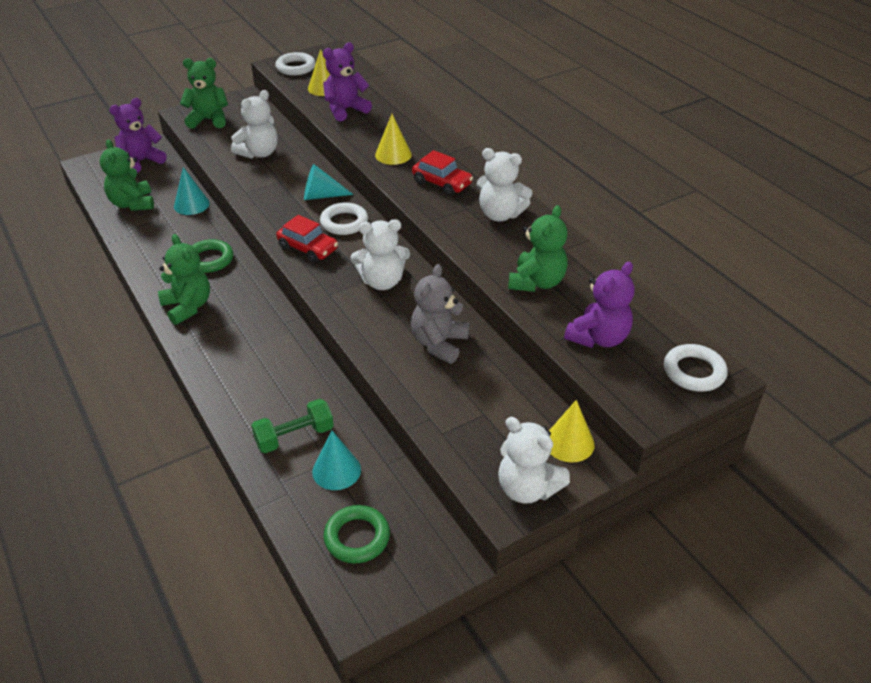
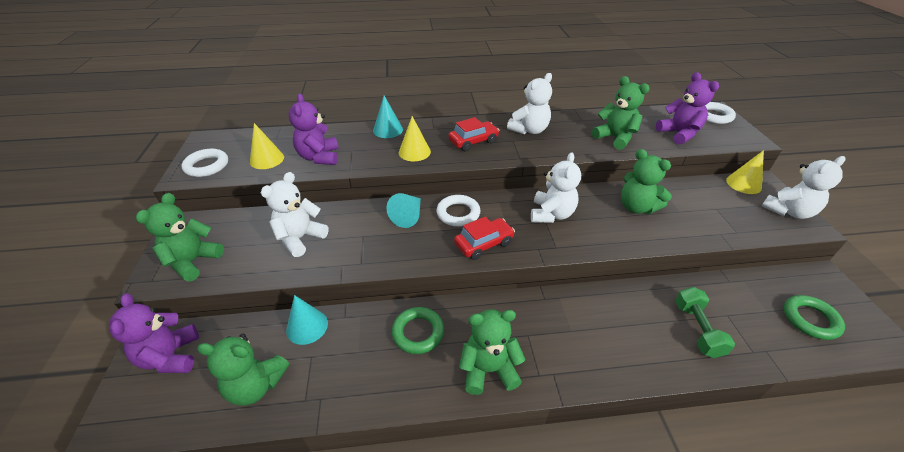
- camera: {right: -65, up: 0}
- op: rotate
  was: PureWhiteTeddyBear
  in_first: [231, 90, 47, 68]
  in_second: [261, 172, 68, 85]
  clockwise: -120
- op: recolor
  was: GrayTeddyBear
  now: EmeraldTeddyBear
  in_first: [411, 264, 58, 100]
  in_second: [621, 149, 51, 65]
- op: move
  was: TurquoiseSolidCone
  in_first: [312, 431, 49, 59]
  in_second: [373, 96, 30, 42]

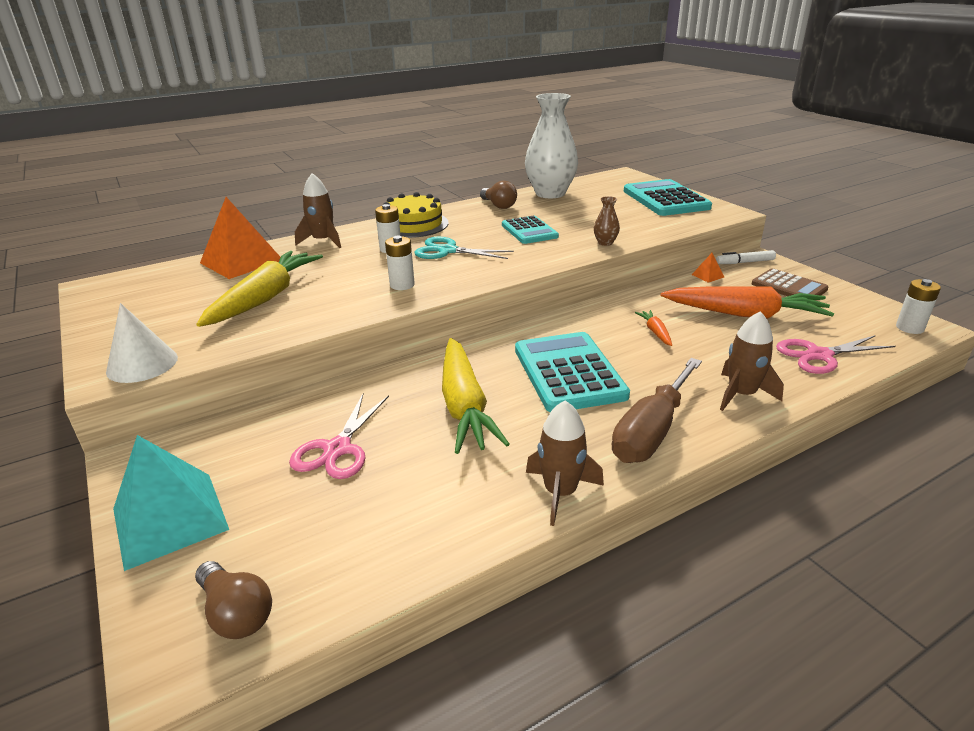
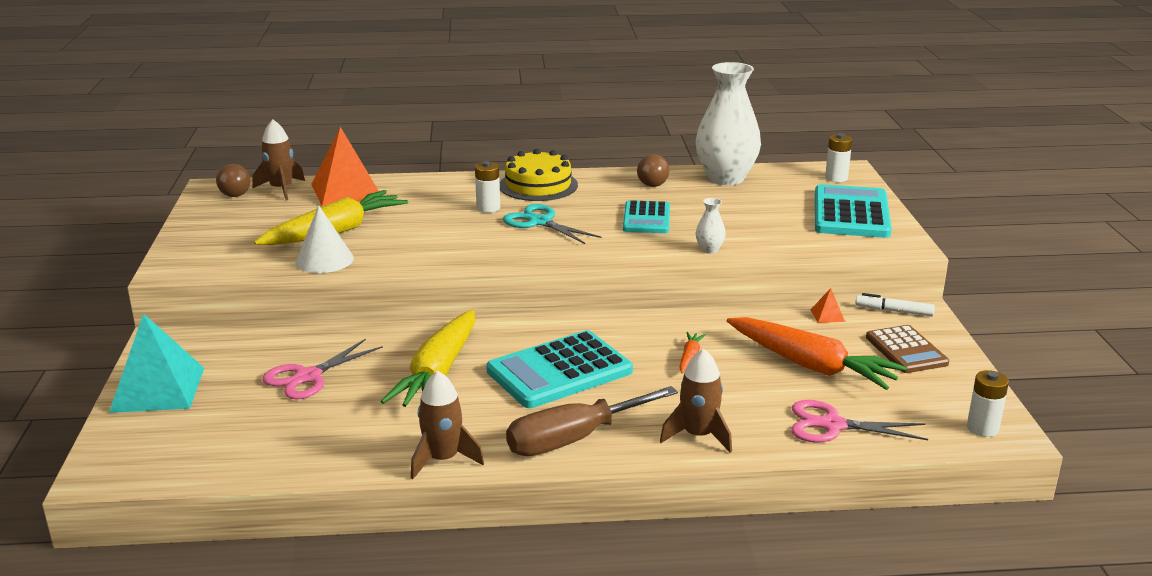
- camera: {right: 25, up: -5}
- op: move
  was: DarkBrownRocket
  in_first: [295, 173, 46, 75]
  in_second: [253, 119, 52, 81]
- op: recolor
  was: DarkBrownVase
  now: PureWhiteVase
  in_first: [594, 196, 26, 50]
  in_second: [696, 198, 30, 56]
- op: move
  was: PureWhiteBattery
  in_first: [385, 236, 30, 54]
  in_second: [825, 133, 27, 49]
- op: move
  was: PureWhiteSolidCone
  in_first: [106, 303, 72, 80]
  in_second: [295, 205, 59, 68]
- op: rotate
  was: TurquoiseAddingMachine
  in_first: [515, 332, 115, 80]
  in_second: [486, 330, 147, 78]
  clockwise: -135
- op: move
  was: DarkBrownLightbulb
  in_first: [195, 561, 77, 78]
  in_second: [216, 164, 34, 33]

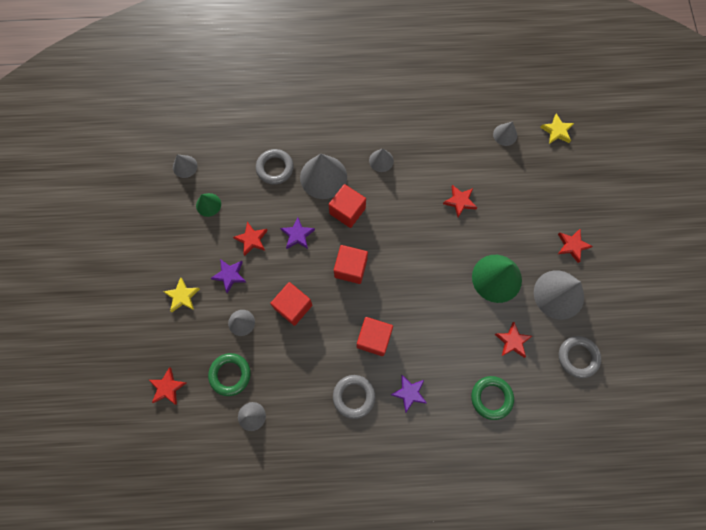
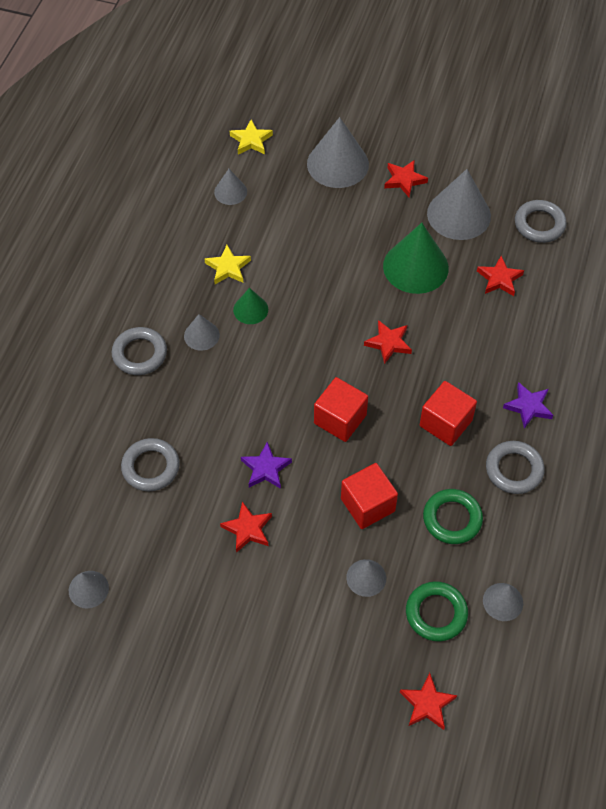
- camera: {right: -70, up: -15}
- op: move
  was: GraySolidCone
  in_first: [300, 154, 47, 45]
  in_second: [307, 117, 62, 71]
- op: delete
  was: ScarletSolidCube
  in_first: [328, 184, 38, 44]
- op: move
  was: ScarletStarShape
  in_first: [443, 185, 34, 32]
  in_second: [364, 320, 48, 44]
- op: move
  was: EmeraldSolidCone
  in_first: [196, 193, 25, 24]
  in_second: [233, 288, 35, 36]
- op: delete
  was: PurpleStarShape
  in_first: [211, 259, 35, 34]
- op: move
  was: YellowStarShape
  in_first: [163, 277, 37, 35]
  in_second: [204, 245, 47, 39]
- op: move
  was: EmeraldRing
  in_first: [471, 376, 43, 44]
  in_second: [423, 489, 60, 55]
- op: insert
  now: GrayRing
  in_second: [112, 327, 55, 48]

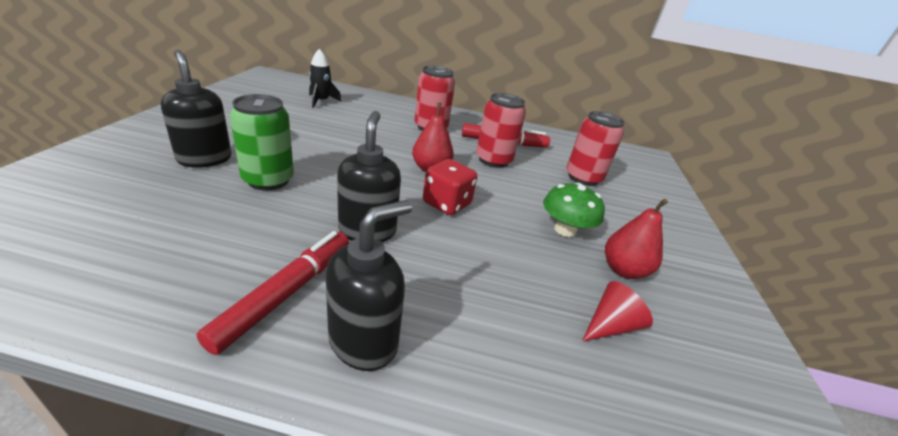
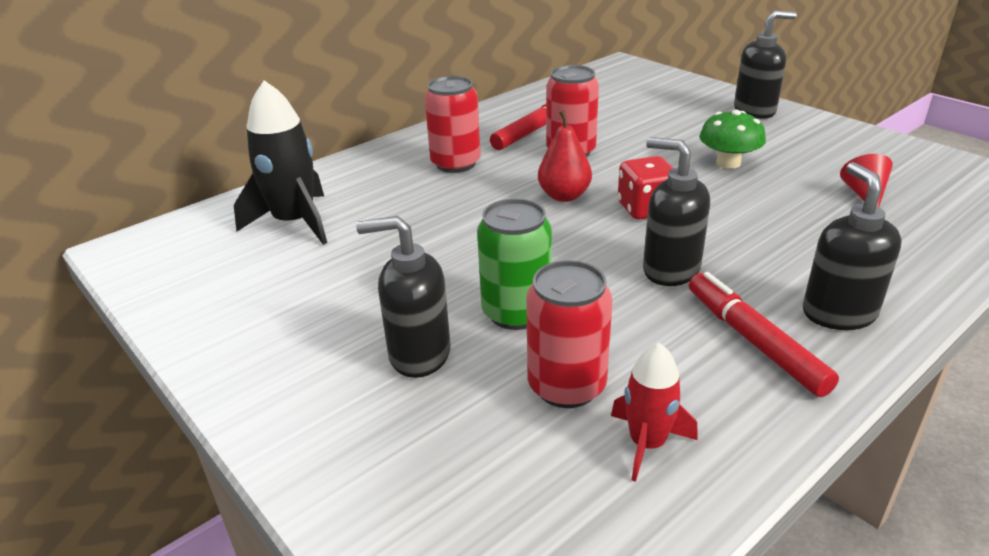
- camera: {right: -45, up: 0}
- op: resize
  was: BlackRocket
  in_first: [309, 49, 33, 59]
  in_second: [234, 80, 93, 165]
  ratio: 1.7
- op: move
  was: ScarletTin
  in_first: [566, 111, 59, 75]
  in_second: [526, 260, 87, 148]
- op: delete
  was: ScarletPear
  in_first: [605, 199, 63, 80]
- op: insert
  now: BlackSoapDispenser
  in_second: [734, 11, 63, 108]
- op: insert
  now: ScarletRocket
  in_second: [611, 343, 87, 139]

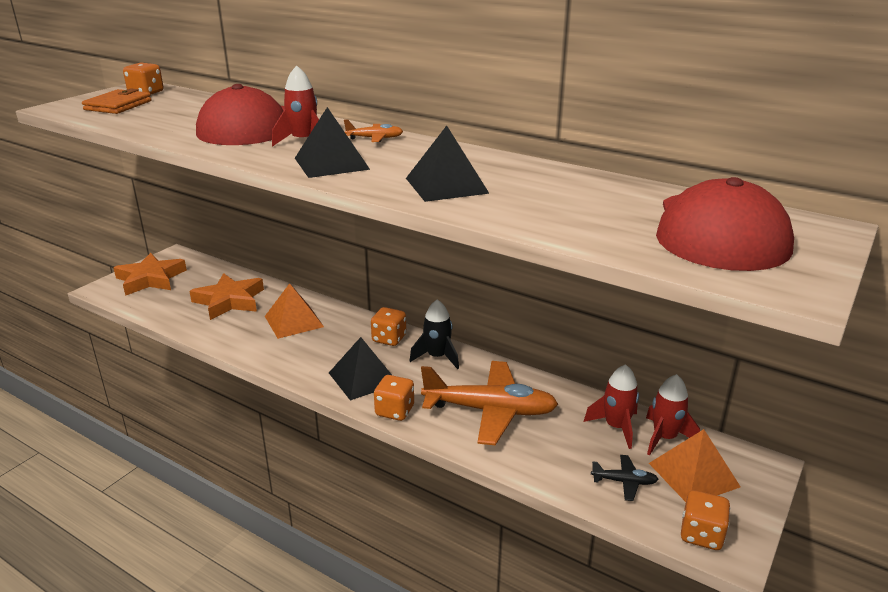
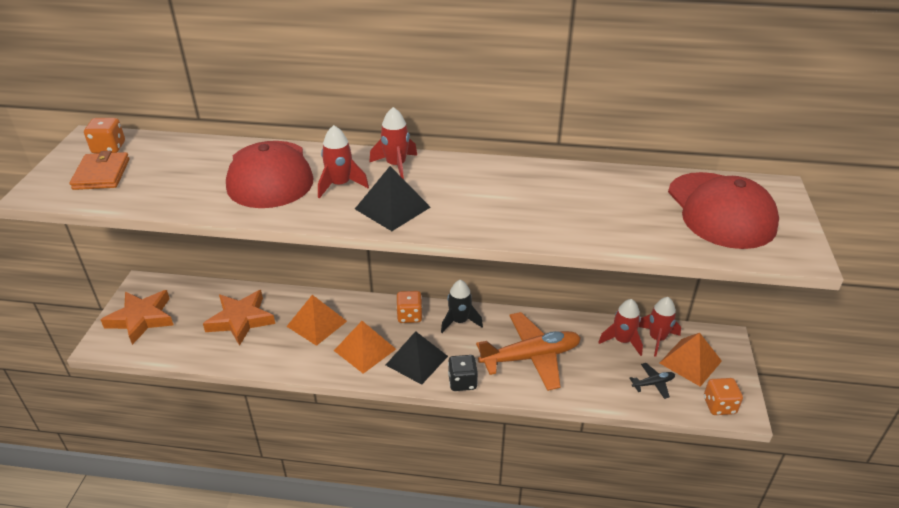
- camera: {right: -25, up: 10}
- op: replace
  was: OrangeColouredPlane
  now: ScarletRocket
  in_first: [344, 120, 59, 22]
  in_second: [369, 107, 48, 72]
- op: delete
  was: BlackSolidPyramid
  in_first: [406, 126, 84, 76]
- op: recolor
  was: OrangeColouredDie
  now: BlackDie
  in_first: [374, 375, 40, 46]
  in_second: [448, 355, 30, 36]
- op: insert
  now: OrangeColouredSolidPyramid
  in_second: [334, 321, 62, 53]

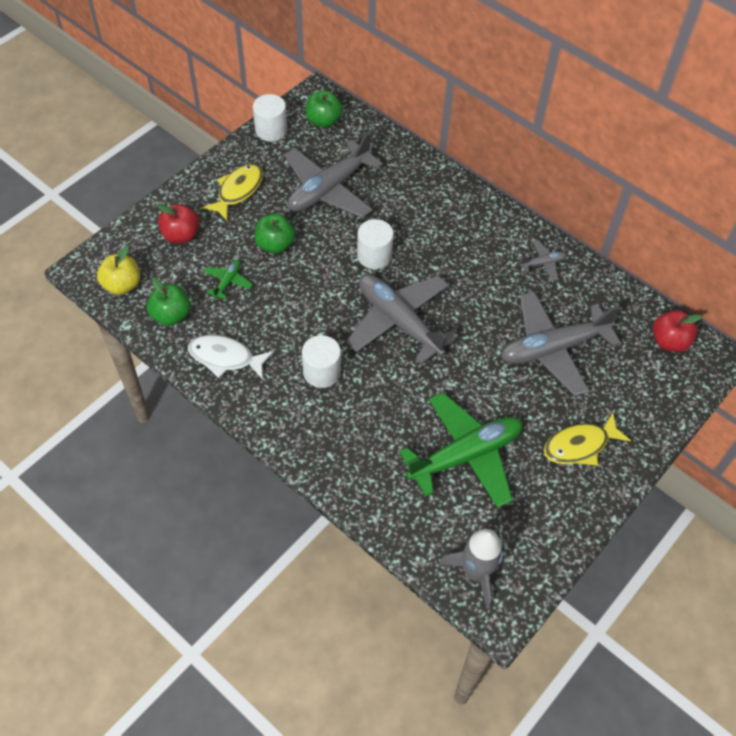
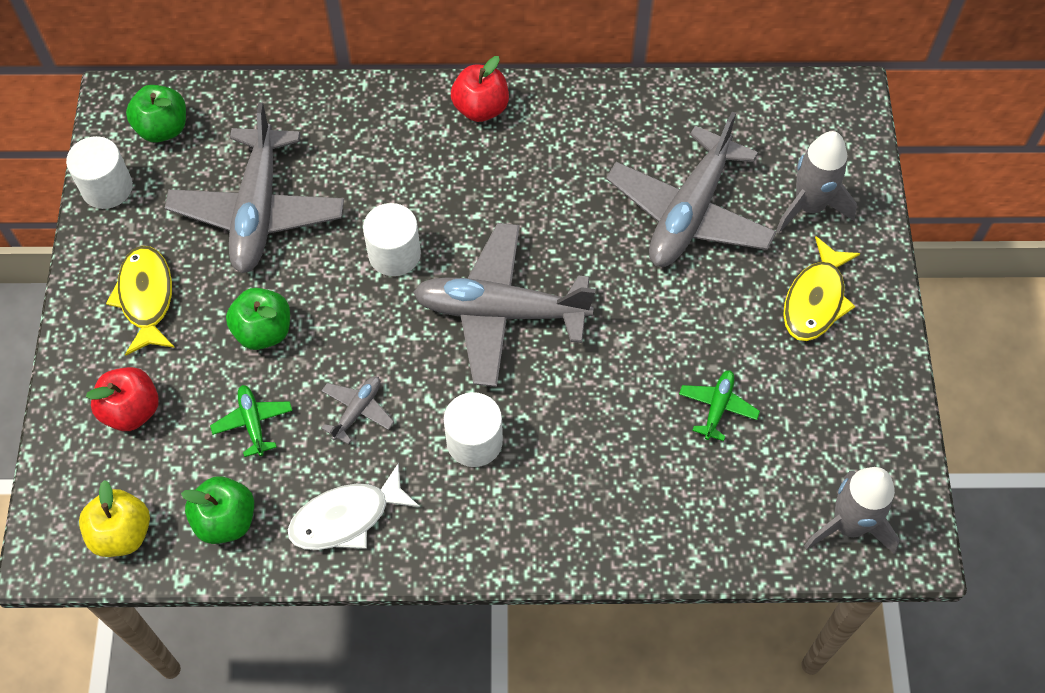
- camera: {right: -40, up: 5}
- op: move
  was: GrayPlane
  in_first: [519, 240, 48, 41]
  in_second: [321, 376, 73, 69]
- op: move
  was: ScarletApple
  in_first: [653, 310, 49, 42]
  in_second: [451, 56, 58, 66]
- op: resize
  was: EmeraldPlane
  in_first: [399, 392, 124, 116]
  in_second: [679, 370, 81, 71]
  ratio: 0.43
- op: insert
  now: GrayRocket
  in_second: [776, 131, 81, 102]

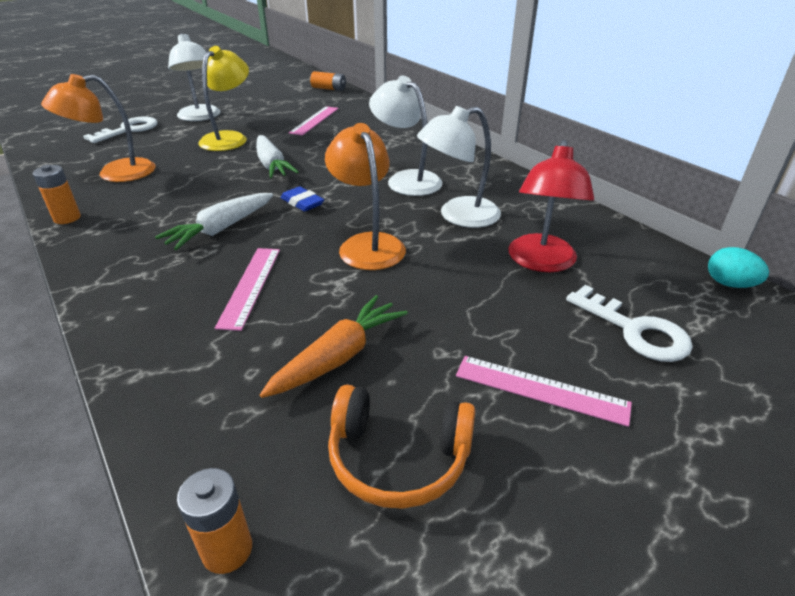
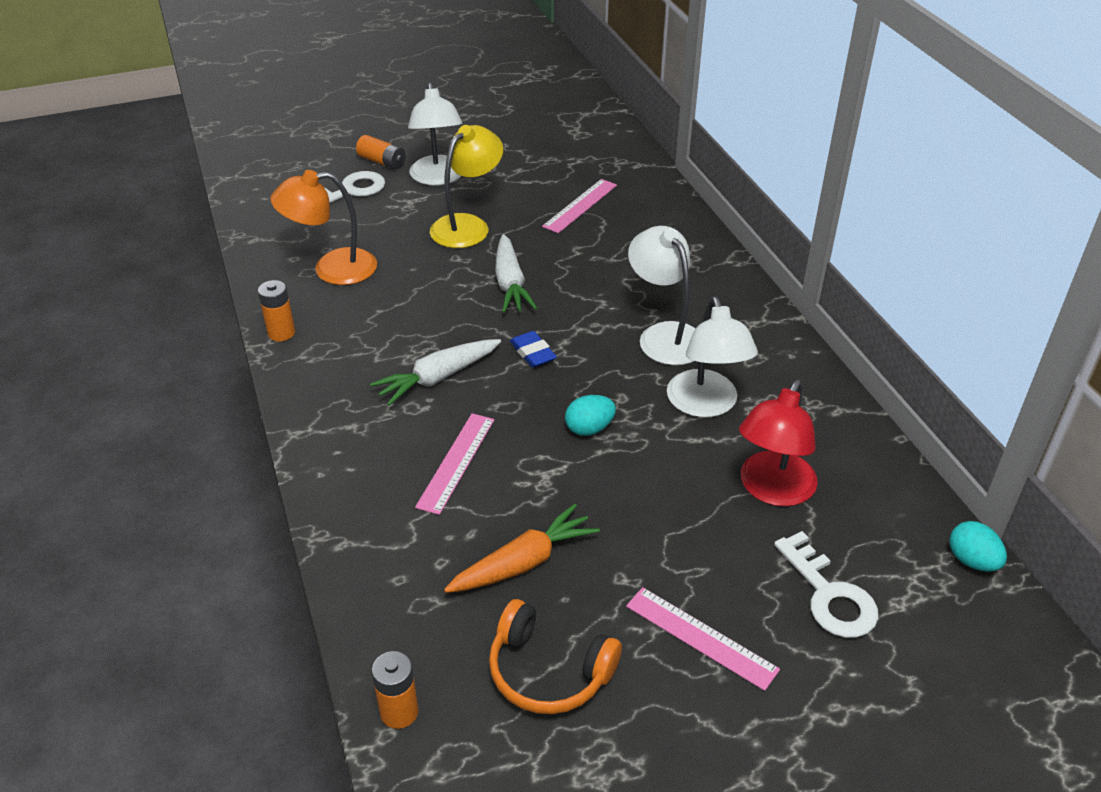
- camera: {right: 15, up: 5}
- op: move
  was: OrangeColouredBattery
  in_first: [310, 71, 36, 20]
  in_second: [356, 135, 50, 34]
- op: rotate
  was: PureWhiteDeskLamp
  in_first: [417, 106, 84, 122]
  in_second: [667, 296, 91, 121]
  clockwise: -90
- op: replace
  was: OrangeColouredDeskLamp
  now: TurquoiseEgg
  in_first: [325, 123, 81, 147]
  in_second: [565, 395, 51, 41]

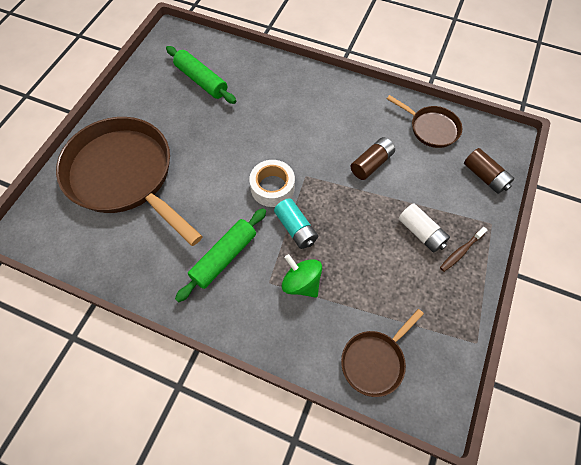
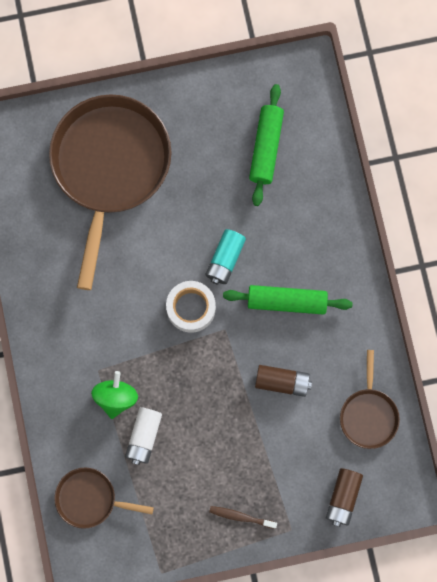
- camera: {right: 55, up: 15}
- op: move
  was: TurquoiseBattery
  in_first: [274, 198, 44, 51]
  in_second: [206, 229, 40, 56]
- op: move
  was: PureWhiteBattery
  in_first: [399, 203, 51, 50]
  in_second: [125, 407, 37, 58]
- op: move
  was: EmeraldRollingPin
  in_first: [175, 208, 91, 94]
  in_second: [223, 285, 130, 30]

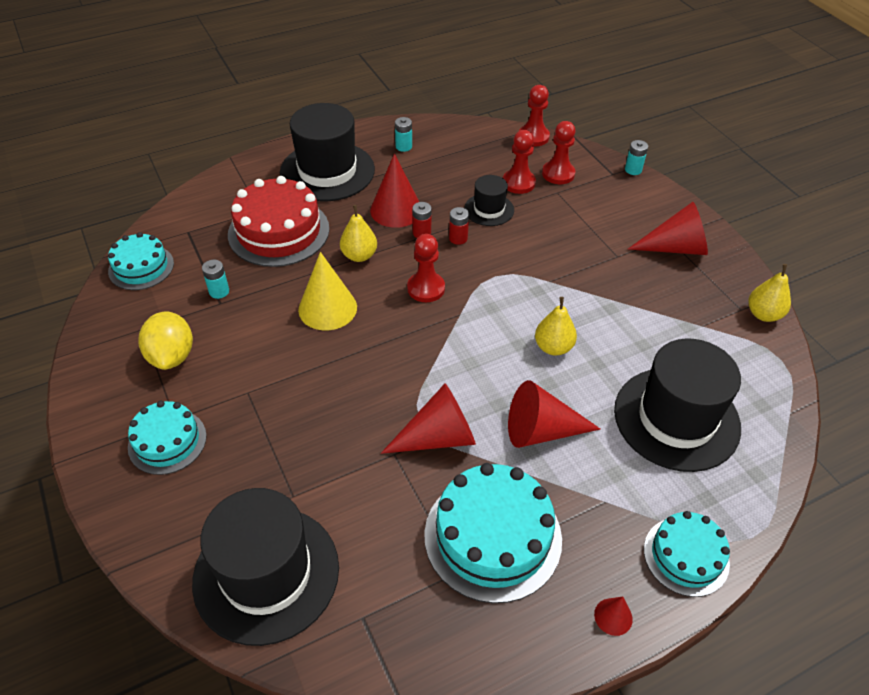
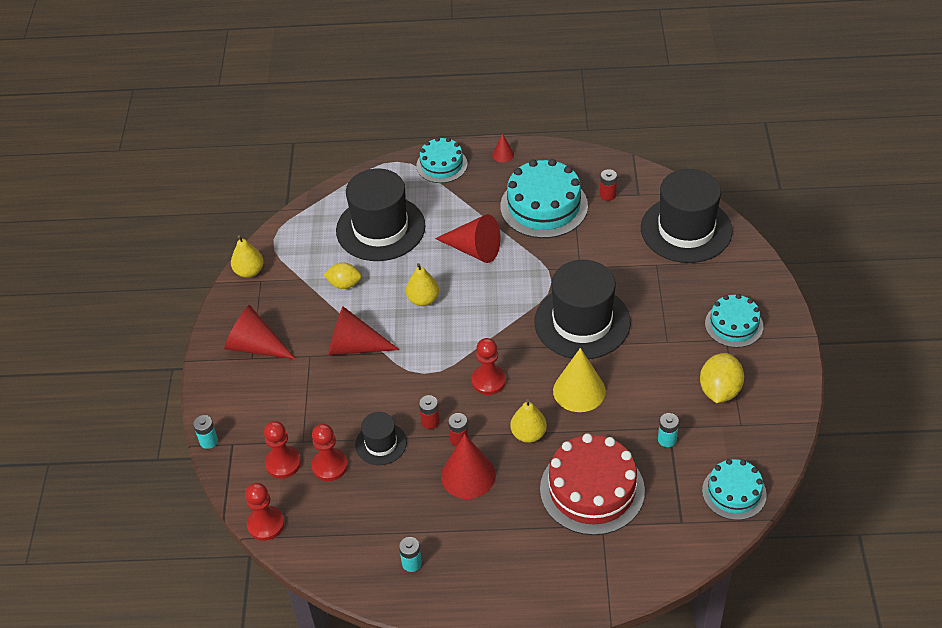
- camera: {right: -150, up: 0}
- op: move
  was: BlackHat
  in_first: [280, 103, 95, 98]
  in_second: [534, 260, 97, 99]
- op: move
  was: ScarletSolidCone
  in_first: [381, 384, 95, 70]
  in_second: [328, 306, 72, 49]
- op: insert
  now: ScarletBattery
  in_second: [600, 169, 17, 32]
- op: insert
  now: YellowCitrusFruit
  in_second: [324, 262, 37, 27]

